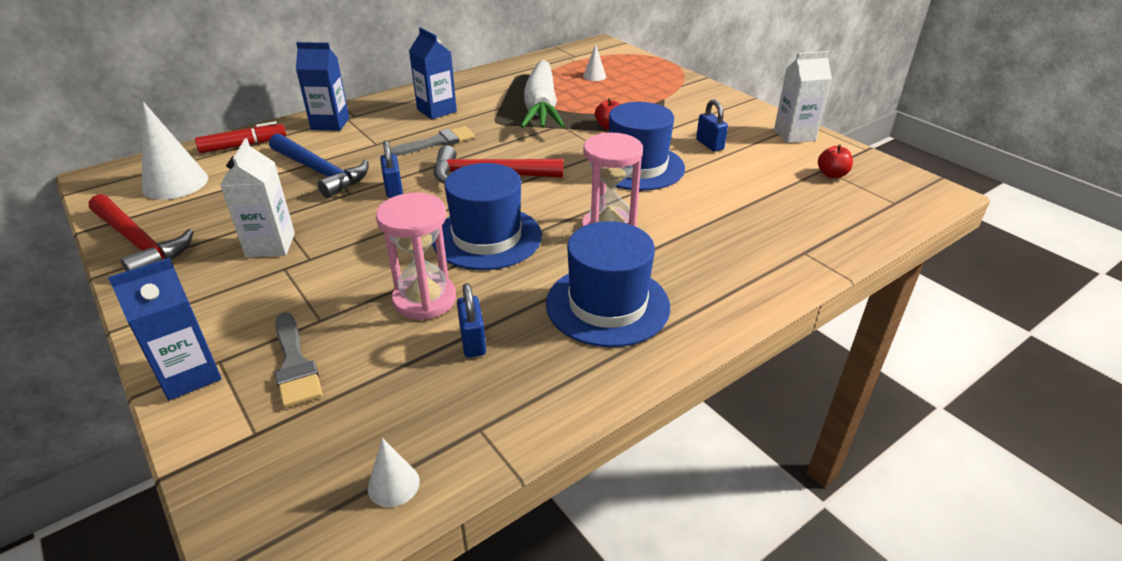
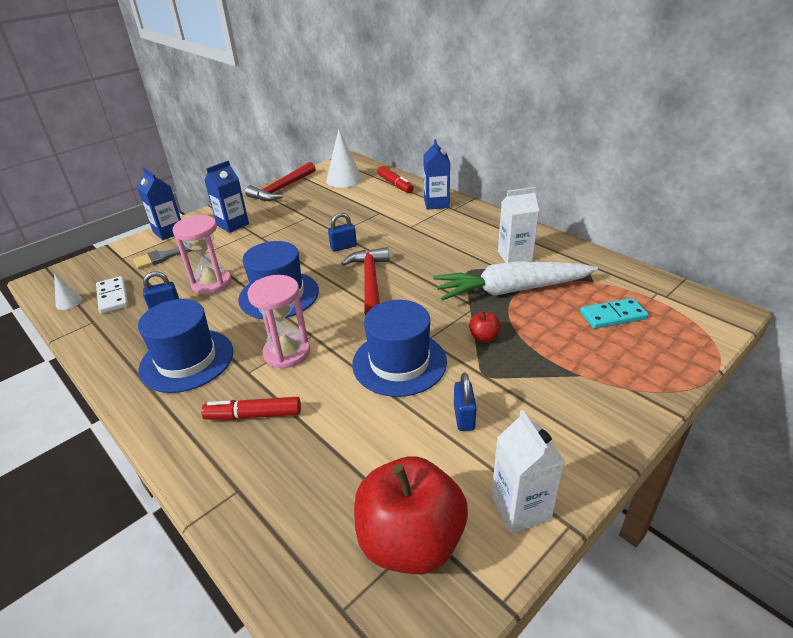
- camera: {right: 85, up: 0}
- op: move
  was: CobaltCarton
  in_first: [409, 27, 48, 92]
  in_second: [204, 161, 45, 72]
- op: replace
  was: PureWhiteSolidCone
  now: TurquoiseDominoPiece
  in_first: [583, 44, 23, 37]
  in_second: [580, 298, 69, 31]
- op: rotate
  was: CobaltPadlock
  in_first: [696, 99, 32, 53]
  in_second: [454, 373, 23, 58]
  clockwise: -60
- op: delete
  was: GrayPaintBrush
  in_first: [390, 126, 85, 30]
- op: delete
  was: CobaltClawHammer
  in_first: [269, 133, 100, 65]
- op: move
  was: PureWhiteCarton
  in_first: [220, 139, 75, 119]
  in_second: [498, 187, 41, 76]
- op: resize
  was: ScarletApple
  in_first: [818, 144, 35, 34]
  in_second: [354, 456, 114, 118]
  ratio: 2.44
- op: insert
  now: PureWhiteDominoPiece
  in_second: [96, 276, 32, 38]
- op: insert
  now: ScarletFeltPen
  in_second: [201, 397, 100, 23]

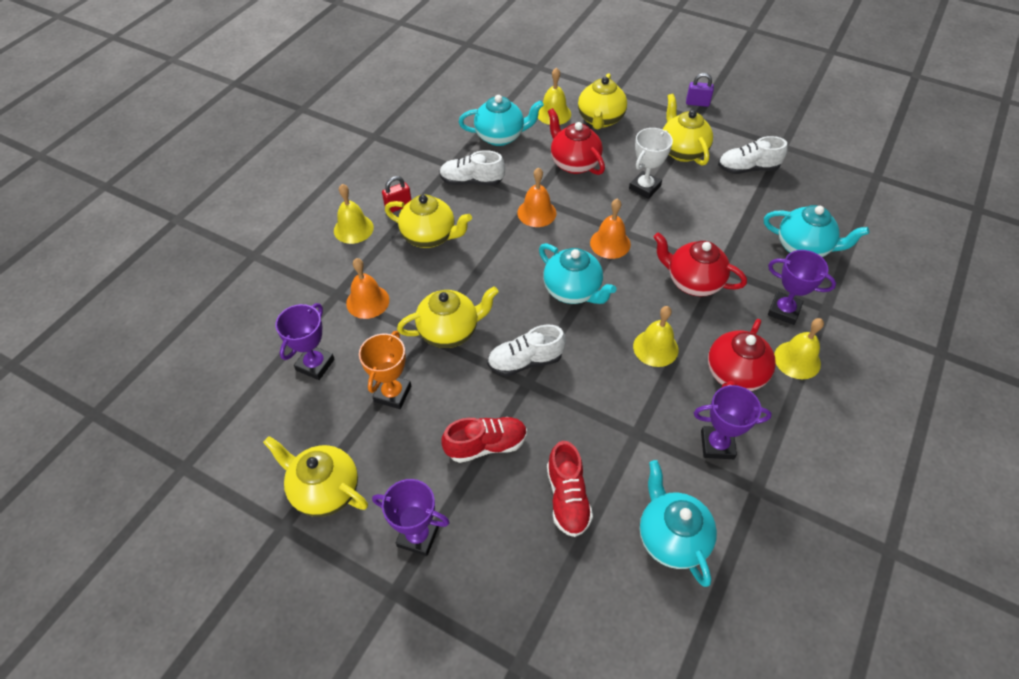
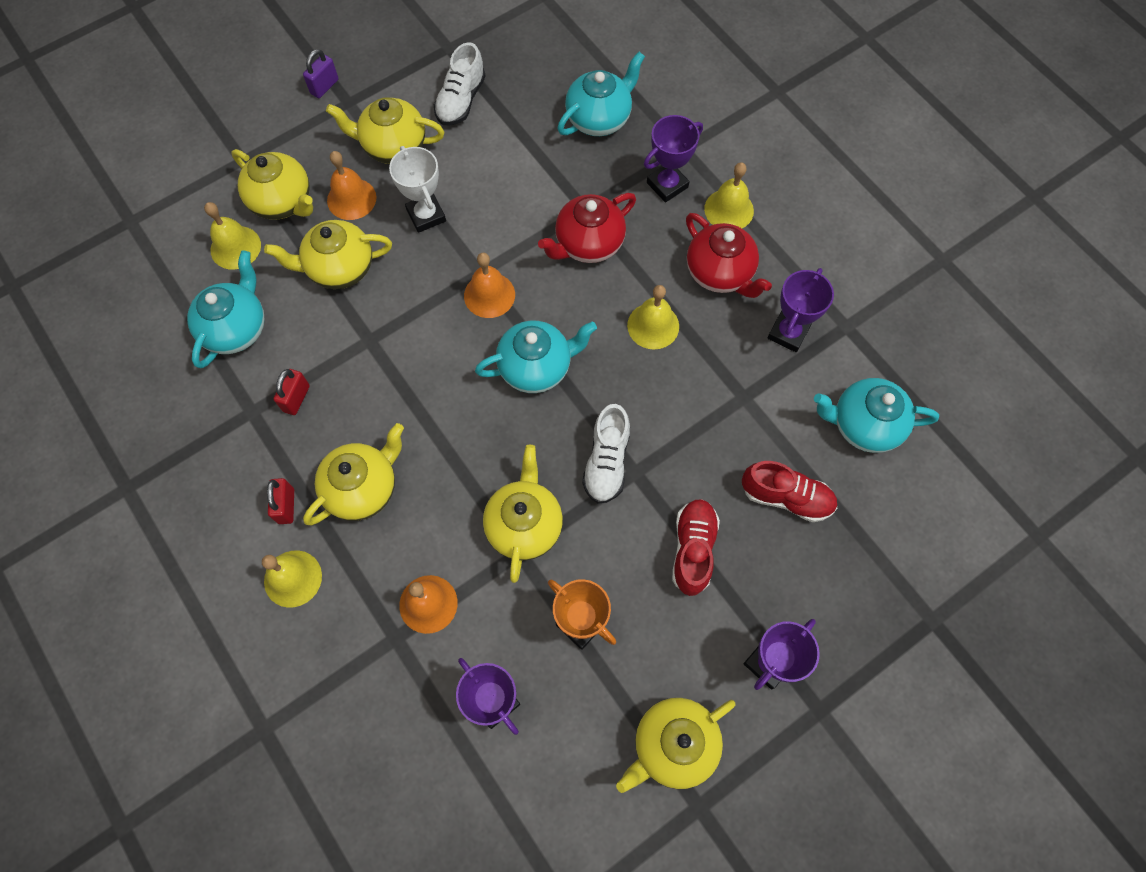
- camera: {right: -65, up: 15}
- op: recolor
  was: ScarletChinaTeapot
  now: YellowChinaTeapot
  in_first: [548, 108, 57, 67]
  in_second: [264, 220, 128, 69]
- op: replace
  was: PureWhiteSneaker
  now: ScarletPadlock
  in_first: [439, 150, 66, 36]
  in_second: [274, 369, 36, 46]
- op: move
  was: OrangeColouredBell
  in_first: [517, 167, 39, 60]
  in_second: [327, 151, 49, 69]

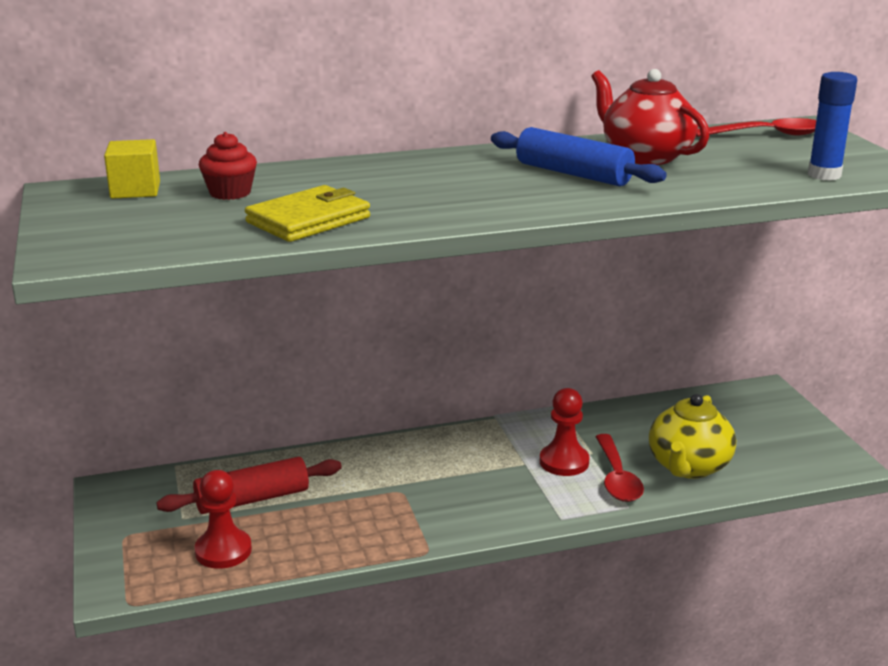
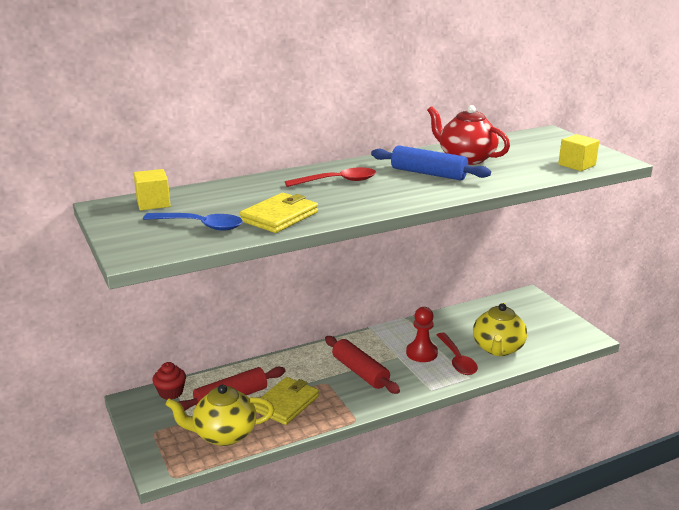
- camera: {right: -10, up: 0}
- op: replace
  was: CobaltStickOfGlue
  now: YellowSolidCube
  in_first: [808, 72, 49, 108]
  in_second: [558, 134, 41, 37]
- op: move
  was: ScarletTablespoon
  in_first: [696, 118, 120, 19]
  in_second: [285, 167, 91, 20]
- op: move
  was: ScarletMuffin
  in_first: [199, 132, 58, 68]
  in_second: [153, 362, 33, 38]
- op: replace
  was: ScarletGamePawn
  now: YellowChinaTeapot
  in_first: [195, 470, 57, 99]
  in_second: [166, 384, 108, 62]
- op: insert
  now: CobaltTablespoon
  in_second: [143, 213, 100, 18]
- op: insert
  now: ScarletRollingPin
  in_second: [325, 336, 75, 58]
- op: insert
  now: YellowWallet
  in_second: [253, 377, 66, 48]

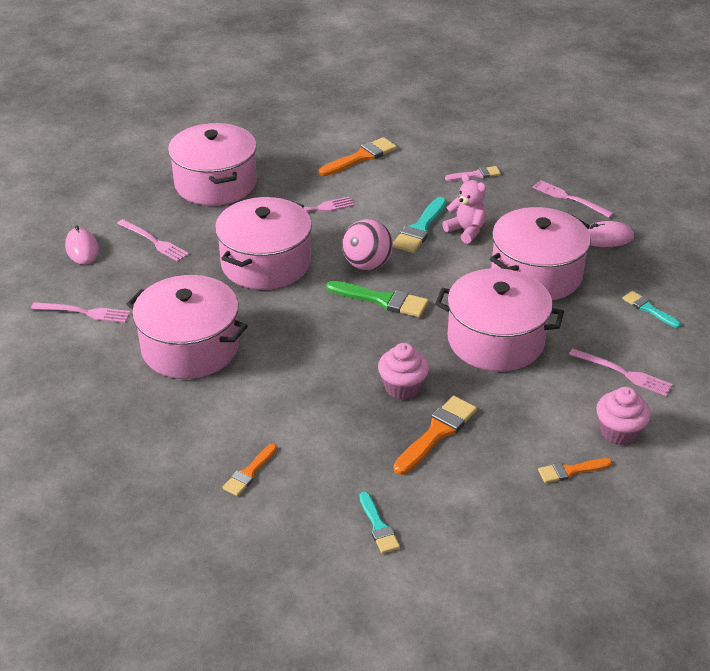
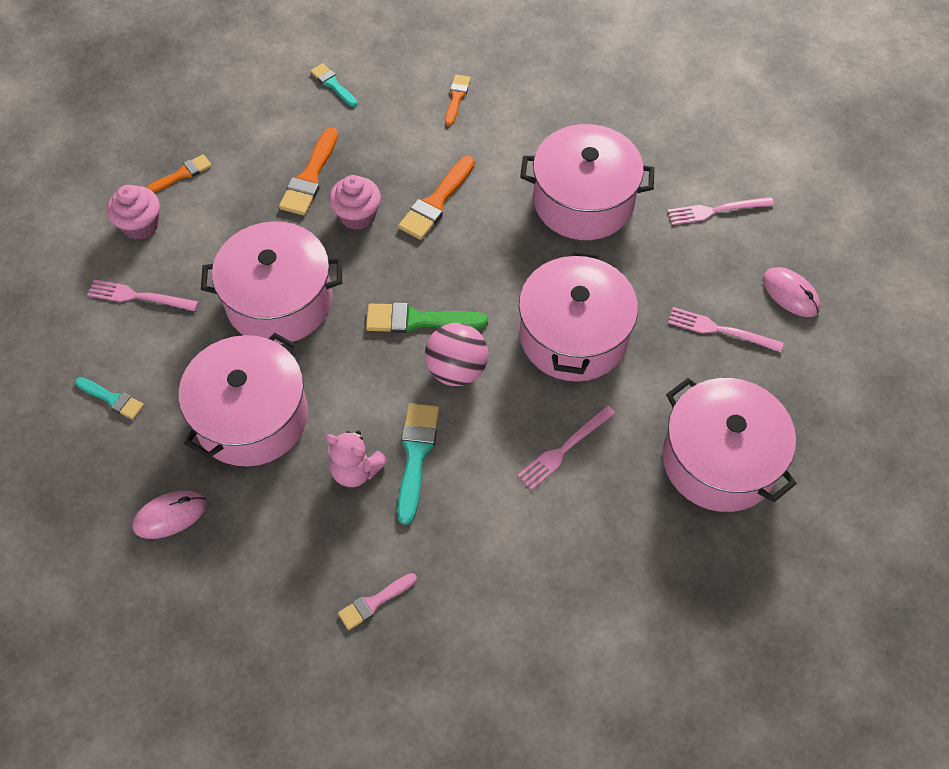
- camera: {right: 160, up: 20}
- op: move
  was: OrangeColouredPaintBrush
  in_first: [319, 137, 78, 39]
  in_second: [398, 156, 77, 84]
- op: delete
  was: RosyTableFork
  in_first: [532, 180, 82, 38]

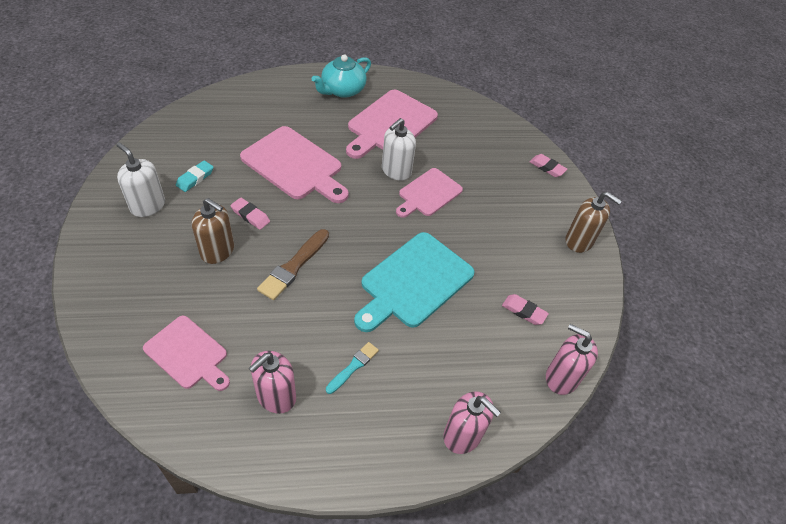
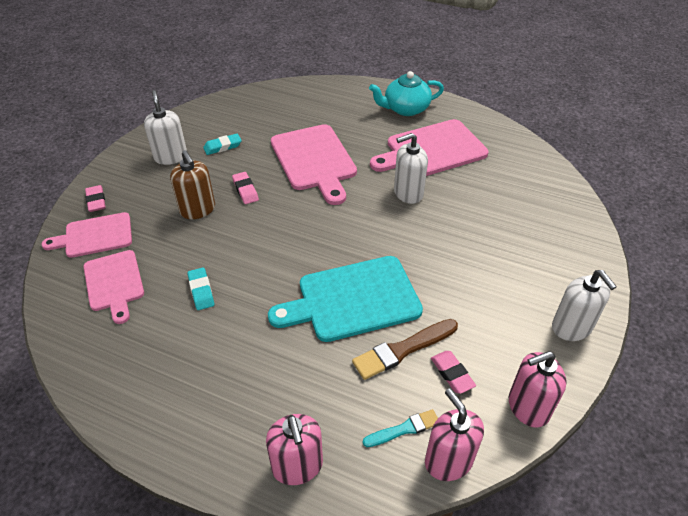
- camera: {right: 35, up: -5}
- op: move
  was: RosyPencilEraser
  in_first: [530, 154, 37, 23]
  in_second: [85, 185, 21, 27]
- op: move
  was: RosyBreadBoard
  in_first: [396, 168, 67, 50]
  in_second: [41, 212, 91, 46]
- op: recolor
  was: DarkBrownSoapDispenser
  now: PureWhiteSoapDispenser
  in_first: [566, 192, 56, 61]
  in_second: [552, 270, 65, 71]
- op: move
  was: DarkBrownPaintBrush
  in_first: [257, 229, 72, 71]
  in_second: [352, 319, 106, 61]
- op: move
  was: TurquoisePaintBrush
  in_first: [326, 342, 53, 52]
  in_second: [363, 409, 75, 38]
- op: move
  was: RosySoapDispenser
  in_first: [249, 351, 47, 63]
  in_second: [509, 351, 58, 77]
- op: insert
  now: TurquoisePencilEraser
  in_second: [187, 267, 27, 43]

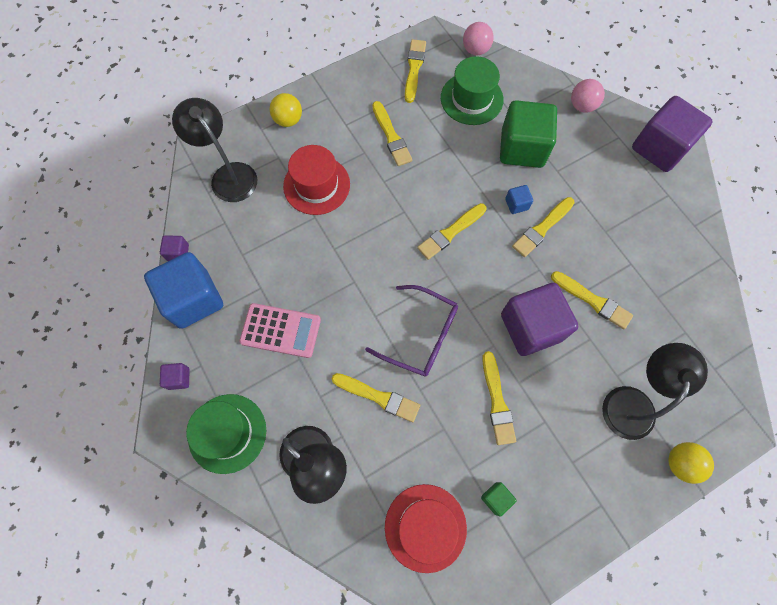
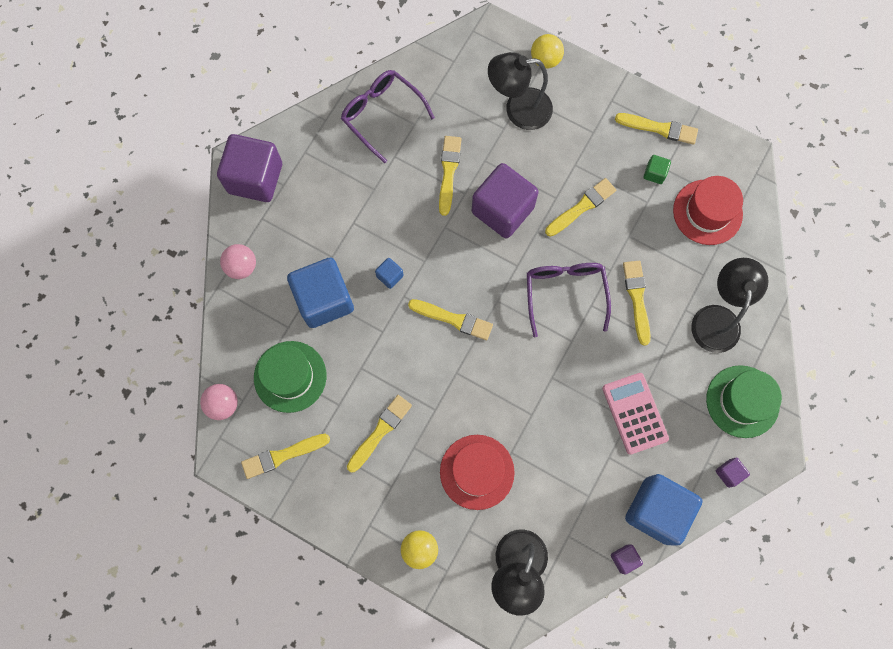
- camera: {right: -120, up: 5}
- op: recolor
  was: EmeraldSolidCube
  now: CobaltSolidCube
  in_first: [500, 100, 57, 68]
  in_second: [287, 257, 67, 71]
- op: move
  was: YellowPaintBrush
  in_first: [512, 197, 63, 60]
  in_second: [615, 113, 83, 32]
- op: insert
  now: PurpleGlasses
  in_second: [341, 70, 94, 93]

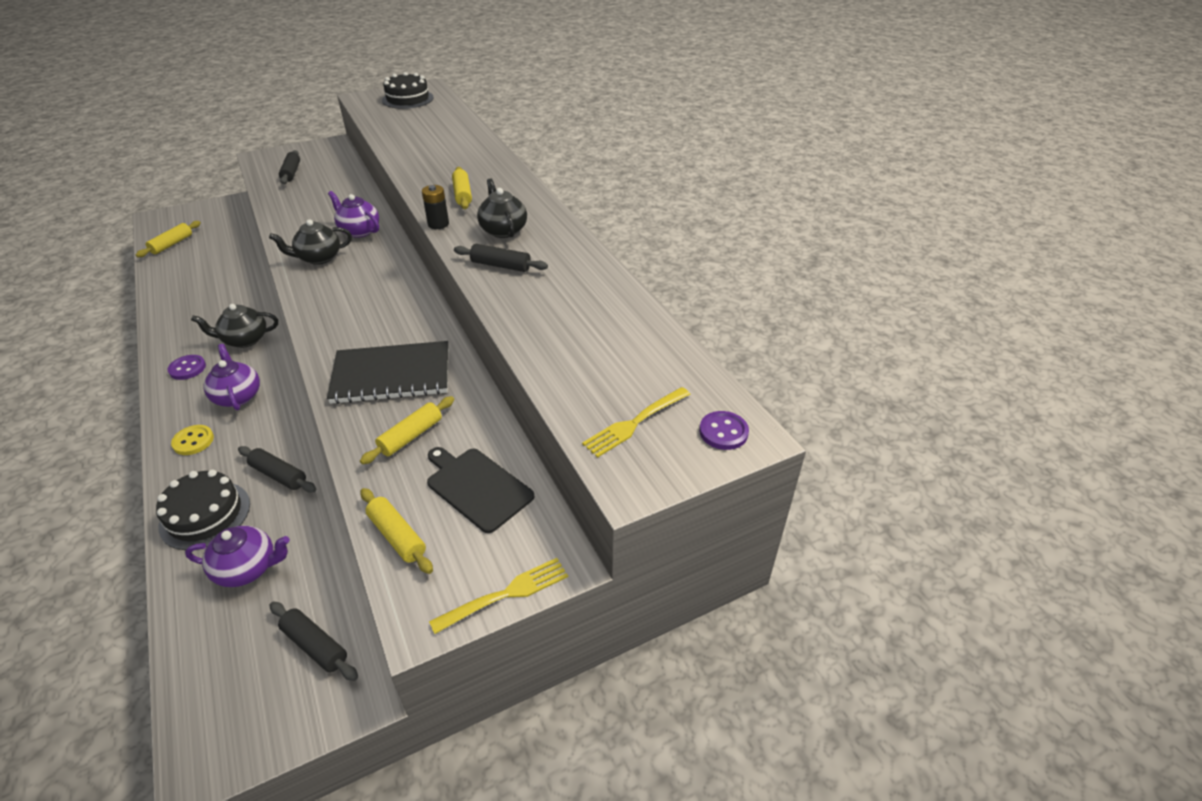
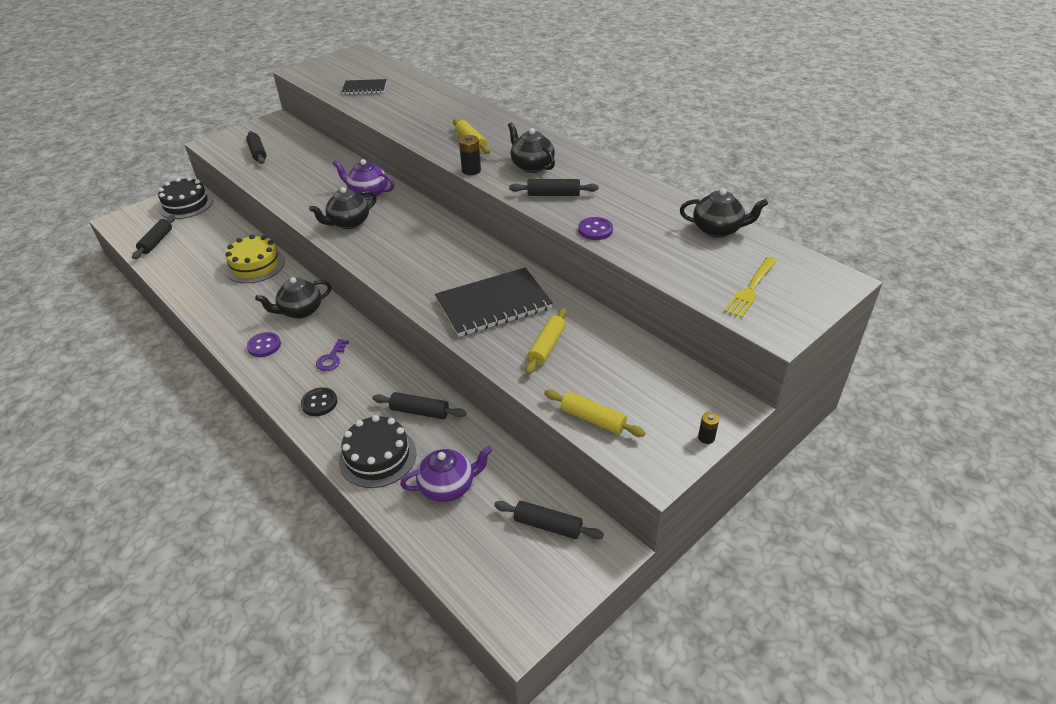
- camera: {right: -15, up: 0}
- op: move
  was: BlackCake
  in_first: [382, 72, 52, 37]
  in_second: [158, 177, 55, 42]
- op: recolor
  was: YellowRollingPin
  now: BlackRollingPin
  in_first: [136, 221, 65, 36]
  in_second: [132, 215, 43, 44]
- op: replace
  was: PurpleChinaTeapot
  now: PurpleDoorKey
  in_first: [204, 344, 56, 67]
  in_second: [316, 339, 33, 32]
- op: move
  was: PurpleSewingButton
  in_first: [699, 411, 50, 39]
  in_second: [578, 217, 35, 23]
- op: recolor
  was: YellowSewingButton
  now: BlackSewingButton
  in_first: [171, 425, 43, 30]
  in_second: [301, 387, 36, 29]
- op: delete
  was: BlackBreadBoard
  in_first: [427, 447, 107, 86]
- op: replace
  was: YellowTableFork
  now: BlackBattery
  in_first: [429, 558, 139, 76]
  in_second: [698, 412, 21, 32]
- op: insert
  now: BlackNotebook
  in_second: [342, 79, 45, 16]
- op: insert
  now: BlackChinaTeapot
  in_second: [680, 188, 88, 50]
- op: insert
  now: YellowCake
  in_second: [225, 235, 60, 48]

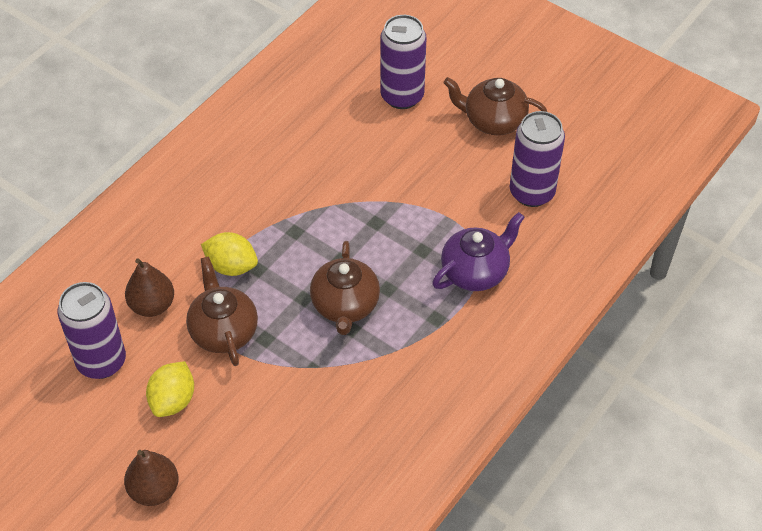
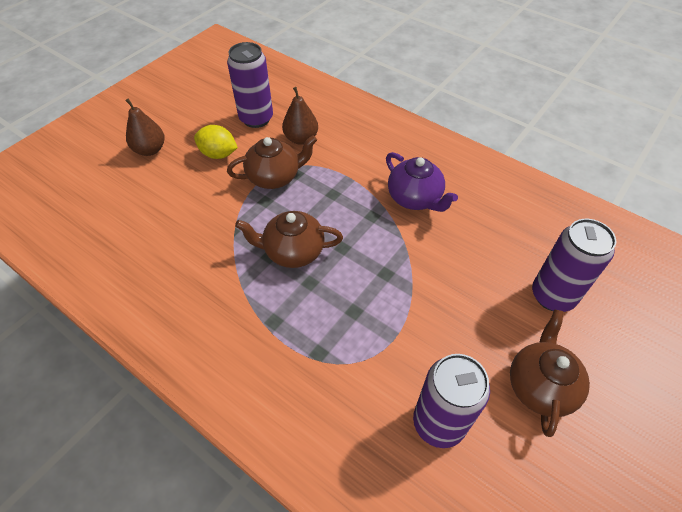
- camera: {right: 90, up: 0}
- op: move
  was: PurpleChinaTeapot
  in_first: [432, 212, 93, 79]
  in_second: [386, 152, 72, 60]
- op: delete
  was: YellowCitrusFruit
  in_first: [201, 232, 57, 44]

